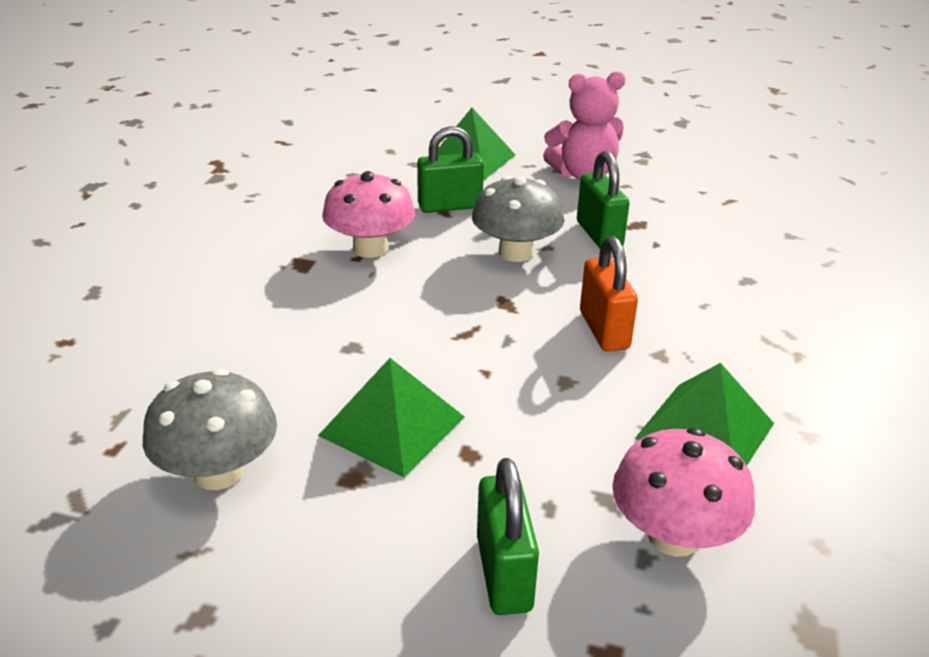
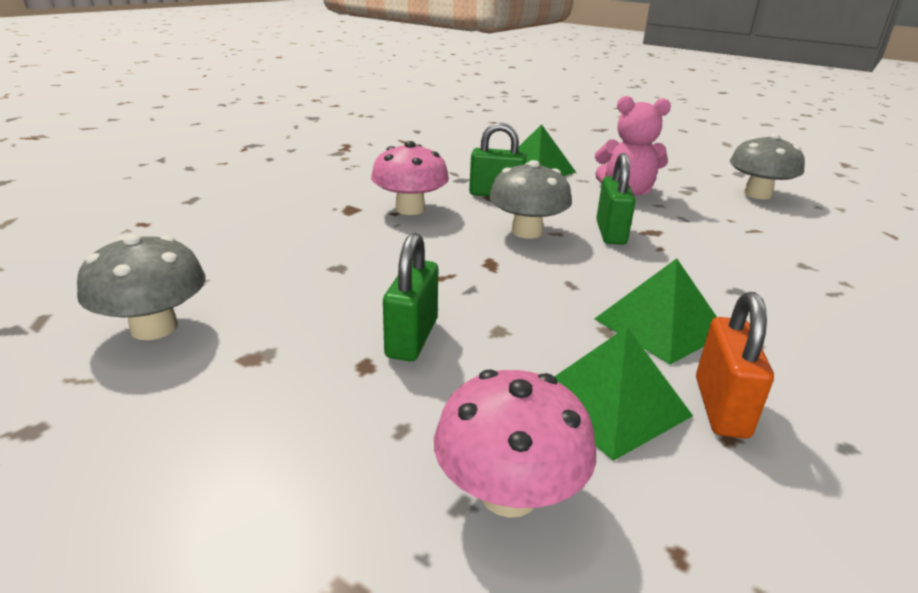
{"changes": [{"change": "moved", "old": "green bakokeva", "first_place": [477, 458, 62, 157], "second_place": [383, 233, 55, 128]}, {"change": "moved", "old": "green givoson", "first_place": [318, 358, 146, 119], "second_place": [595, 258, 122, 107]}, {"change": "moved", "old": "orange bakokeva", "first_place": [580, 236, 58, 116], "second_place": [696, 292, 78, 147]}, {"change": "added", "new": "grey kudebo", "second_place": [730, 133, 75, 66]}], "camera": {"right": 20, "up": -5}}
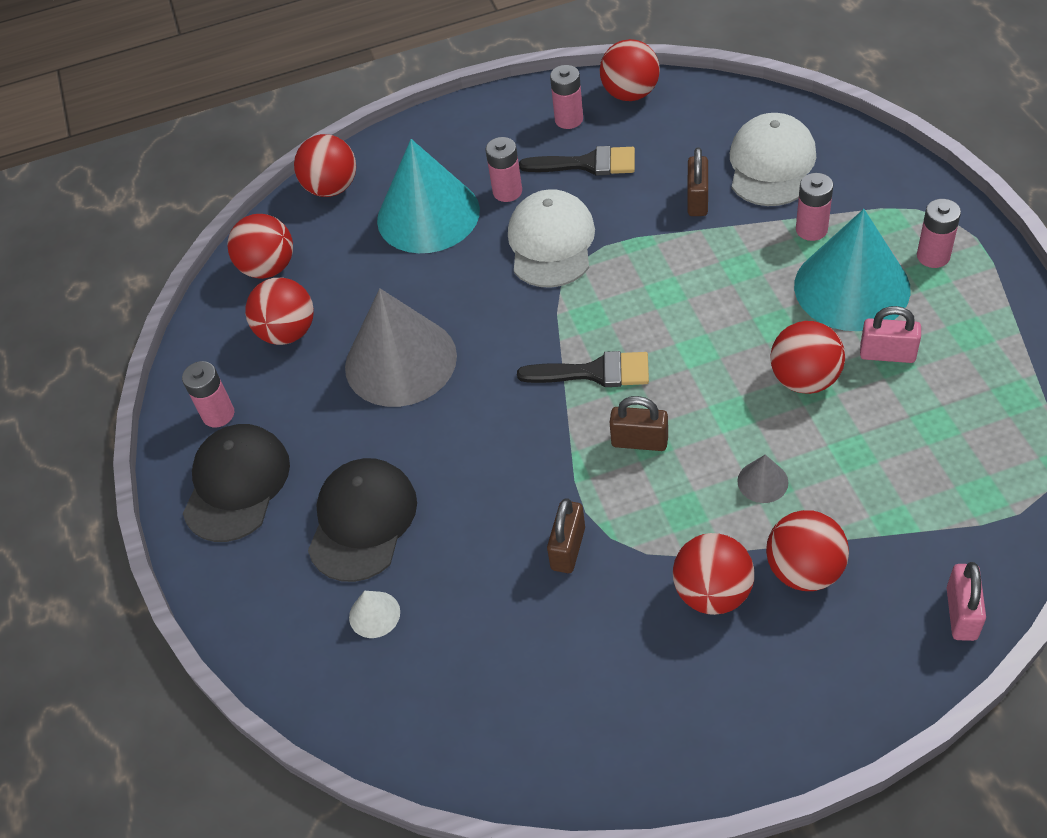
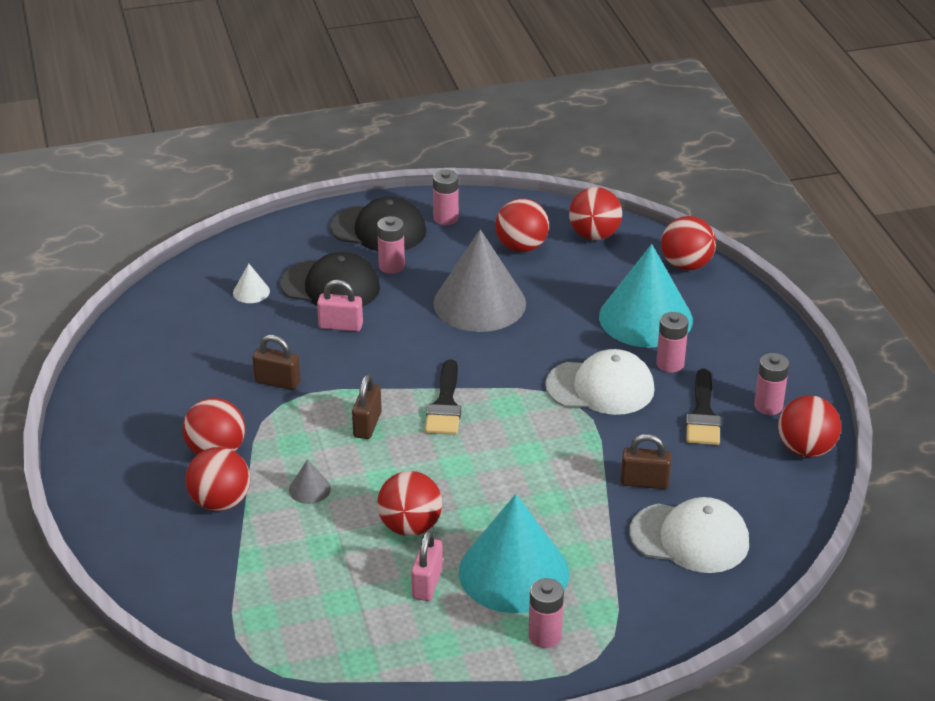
{"changes": [{"change": "moved", "old": "pink bakokeva", "first_place": [947, 562, 39, 79], "second_place": [317, 280, 46, 52]}, {"change": "moved", "old": "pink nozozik", "first_place": [796, 173, 37, 68], "second_place": [377, 216, 28, 58]}], "camera": {"right": 85, "up": -15}}
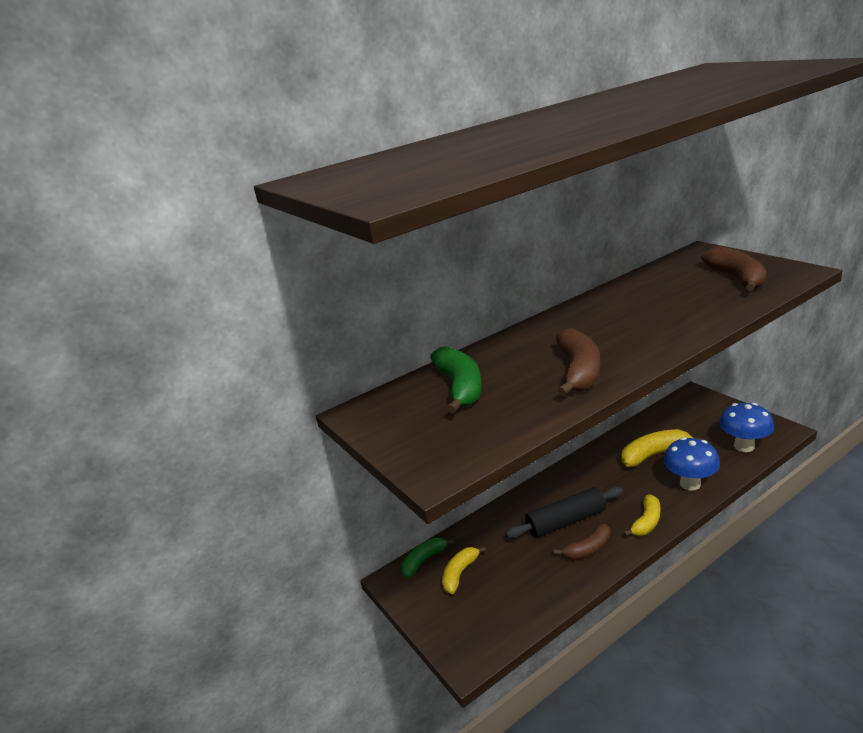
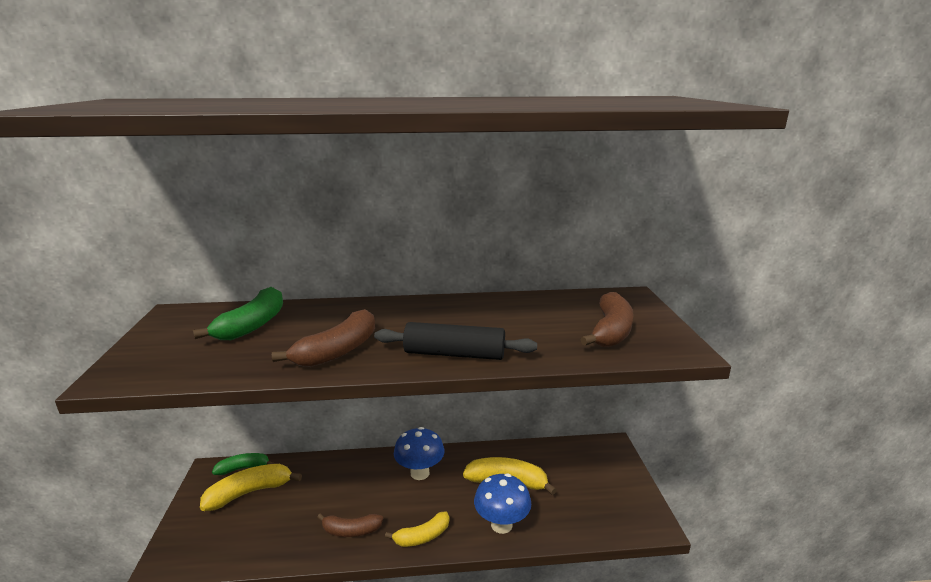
{"changes": [{"change": "resized", "old": "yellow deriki", "first_place": [442, 546, 44, 48], "second_place": [200, 464, 102, 47], "factor": 1.53}, {"change": "moved", "old": "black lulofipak", "first_place": [506, 487, 117, 51], "second_place": [374, 322, 163, 38]}, {"change": "moved", "old": "blue kudebo", "first_place": [719, 403, 55, 49], "second_place": [394, 427, 50, 53]}], "camera": {"right": 25, "up": -5}}
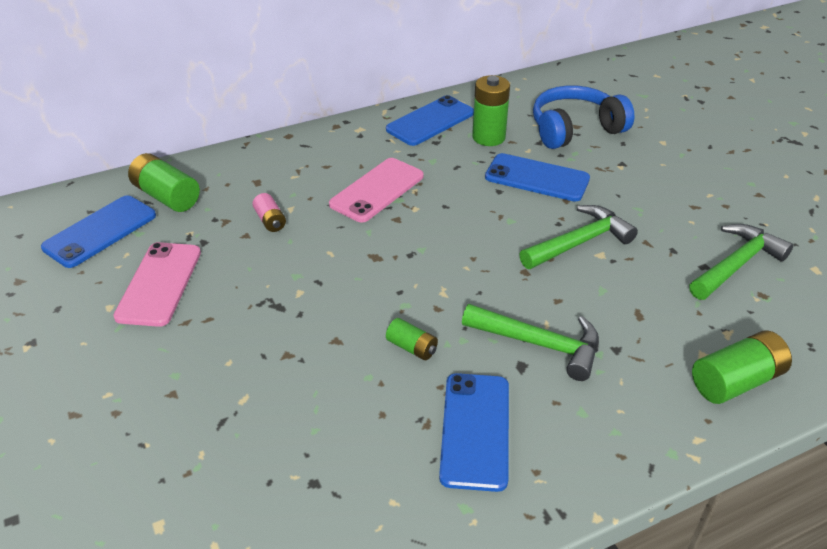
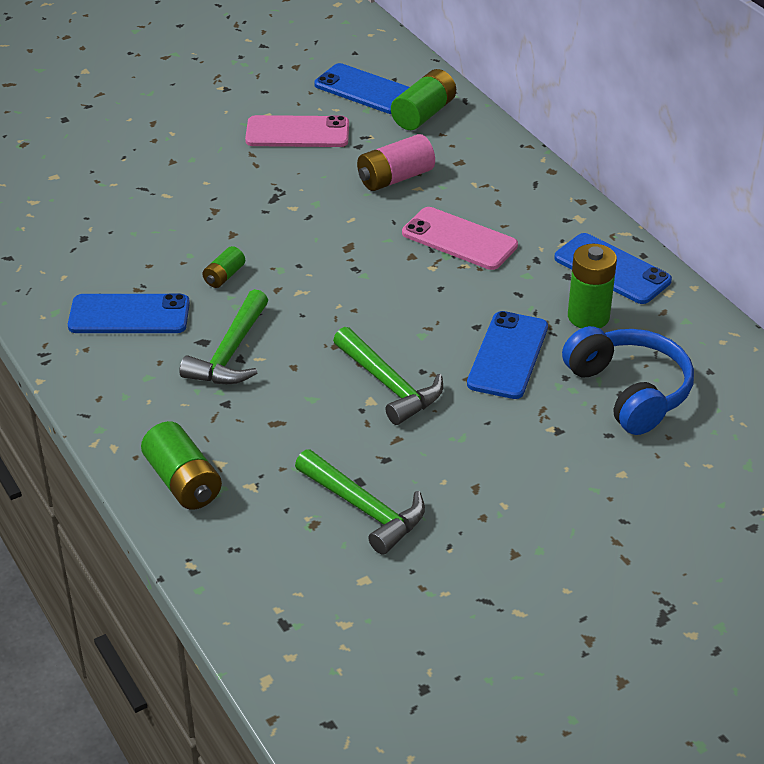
{"changes": [{"change": "resized", "old": "pink nozozik", "first_place": [253, 193, 33, 39], "second_place": [357, 134, 78, 57], "factor": 1.76}], "camera": {"right": 85, "up": 0}}
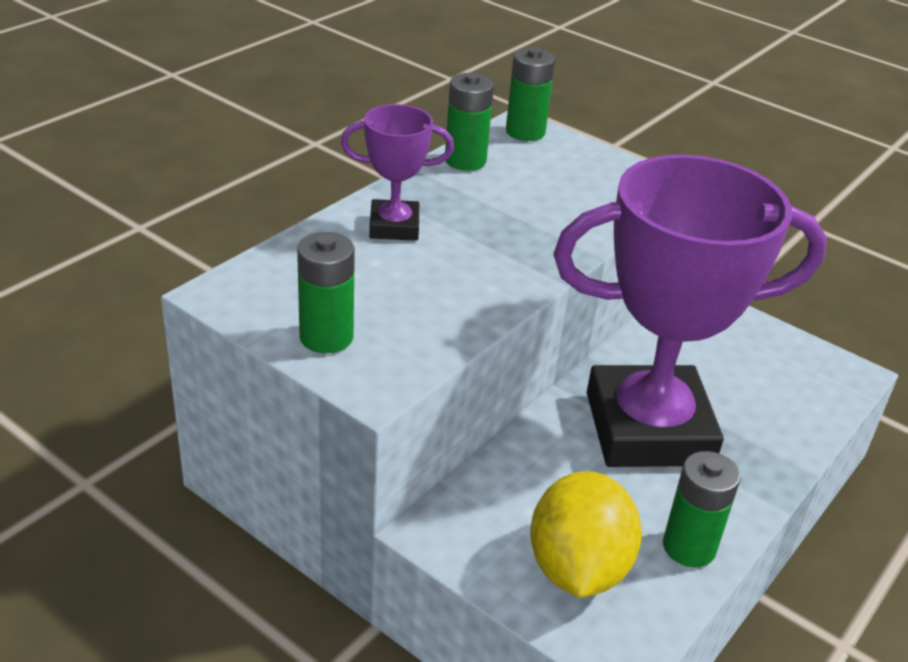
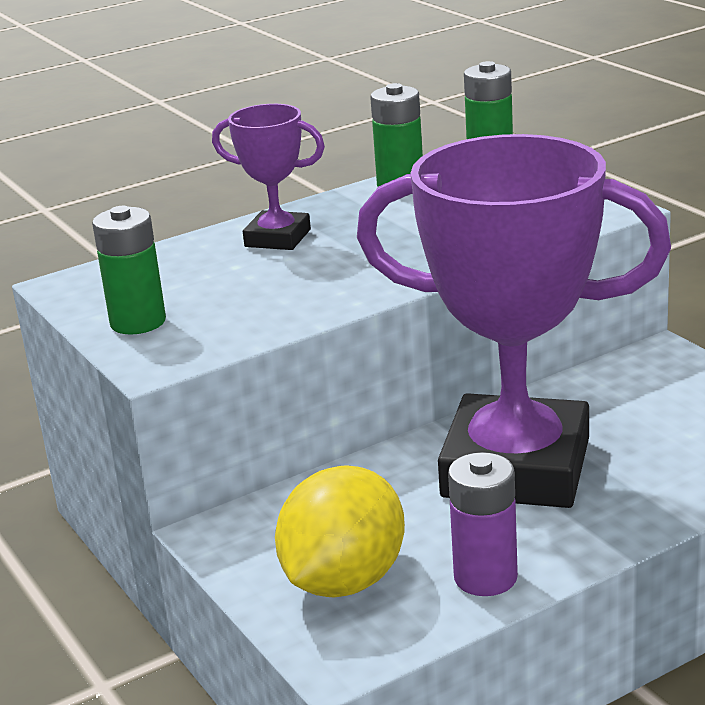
{"changes": [{"change": "recoloured", "old": "green nozozik", "new": "purple nozozik", "first_place": [663, 451, 78, 116], "second_place": [448, 452, 70, 144]}], "camera": {"right": 25, "up": -10}}
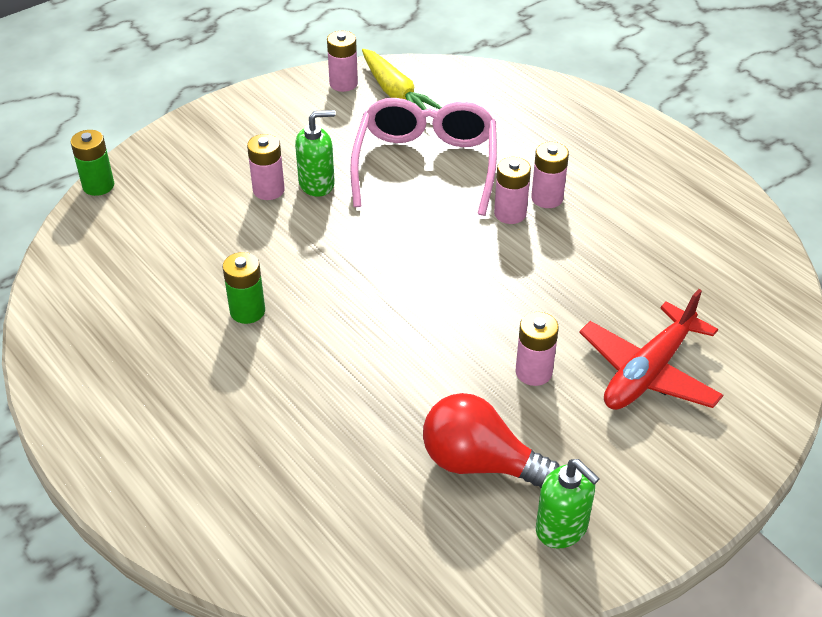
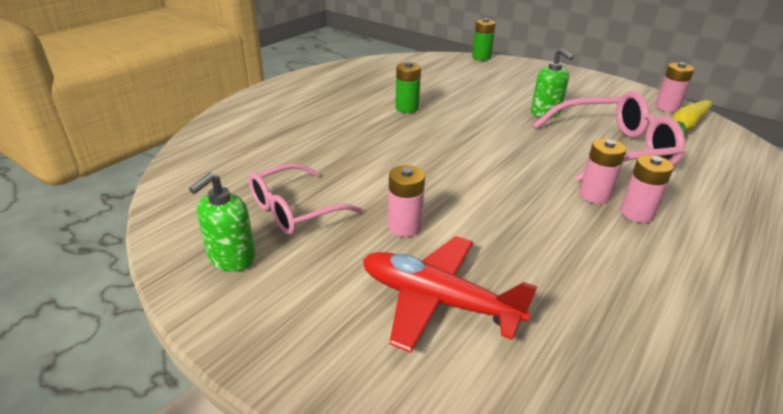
{"changes": [{"change": "replaced", "old": "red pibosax", "new": "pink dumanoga", "first_place": [423, 393, 137, 95], "second_place": [249, 163, 114, 72]}, {"change": "removed", "old": "pink nozozik", "first_place": [247, 134, 38, 66]}], "camera": {"right": 75, "up": -10}}
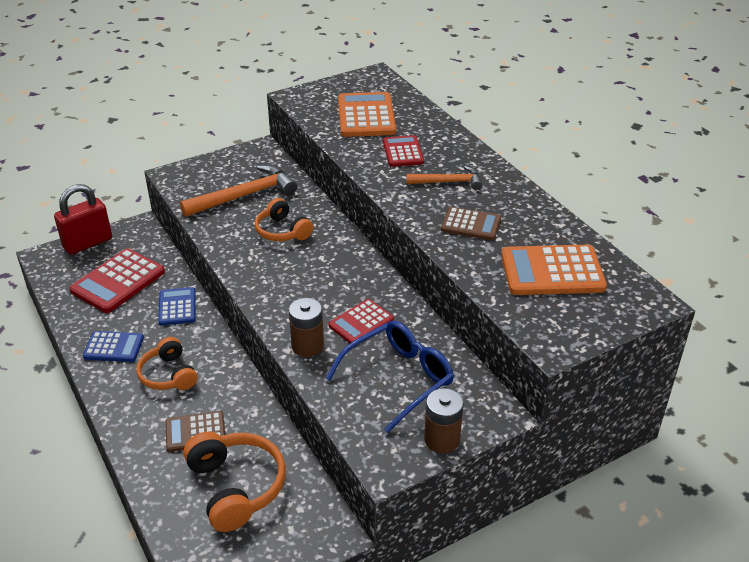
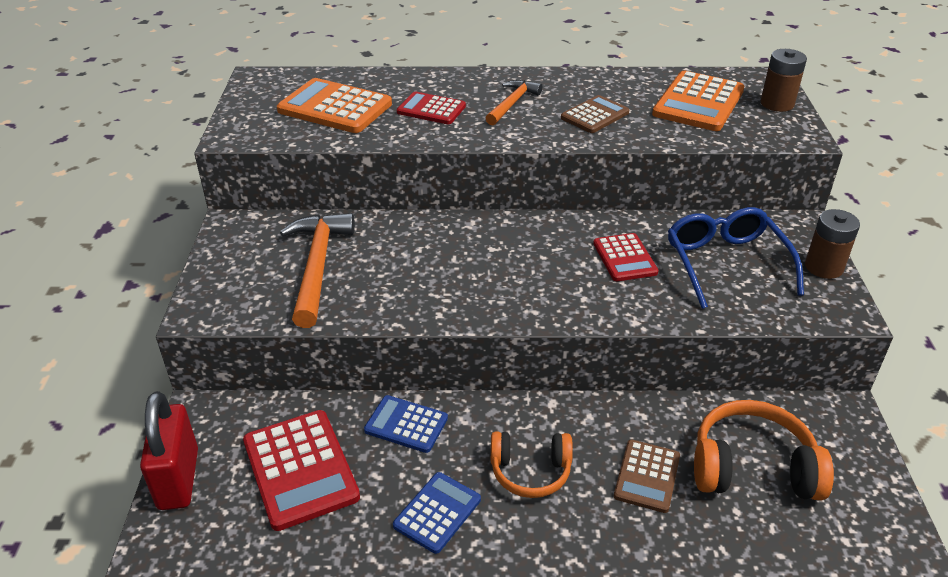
{"changes": [{"change": "moved", "old": "brown nozozik", "first_place": [289, 298, 35, 59], "second_place": [760, 49, 47, 63]}, {"change": "removed", "old": "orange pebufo", "first_place": [255, 198, 58, 43]}], "camera": {"right": -60, "up": 0}}
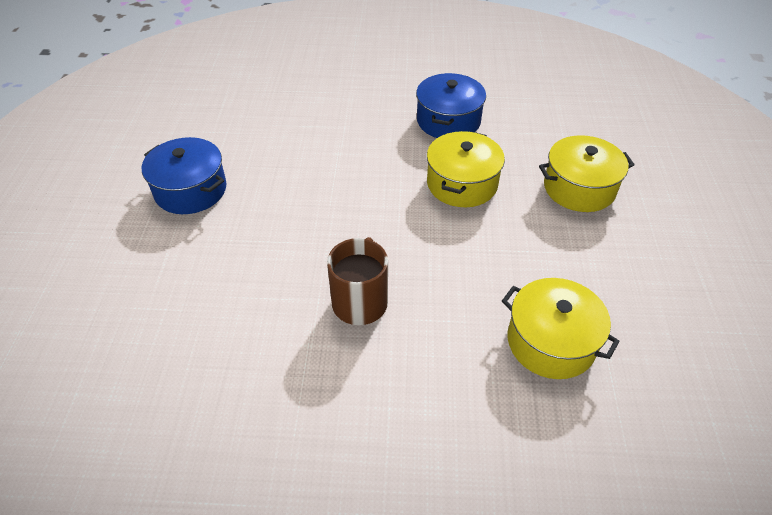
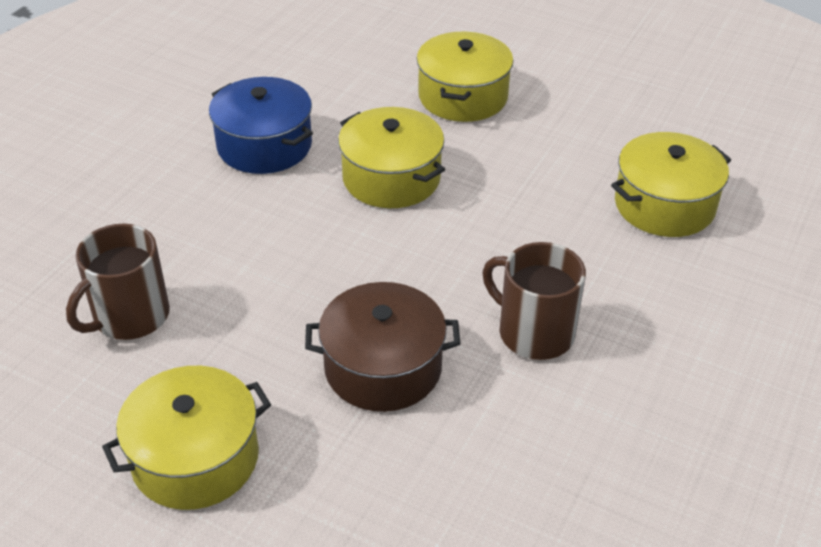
{"changes": [{"change": "added", "new": "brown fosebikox", "second_place": [66, 224, 104, 116]}, {"change": "recoloured", "old": "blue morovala", "new": "yellow morovala", "first_place": [142, 137, 85, 77], "second_place": [102, 366, 169, 144]}, {"change": "added", "new": "brown morovala", "second_place": [305, 282, 155, 130]}], "camera": {"right": -65, "up": -5}}
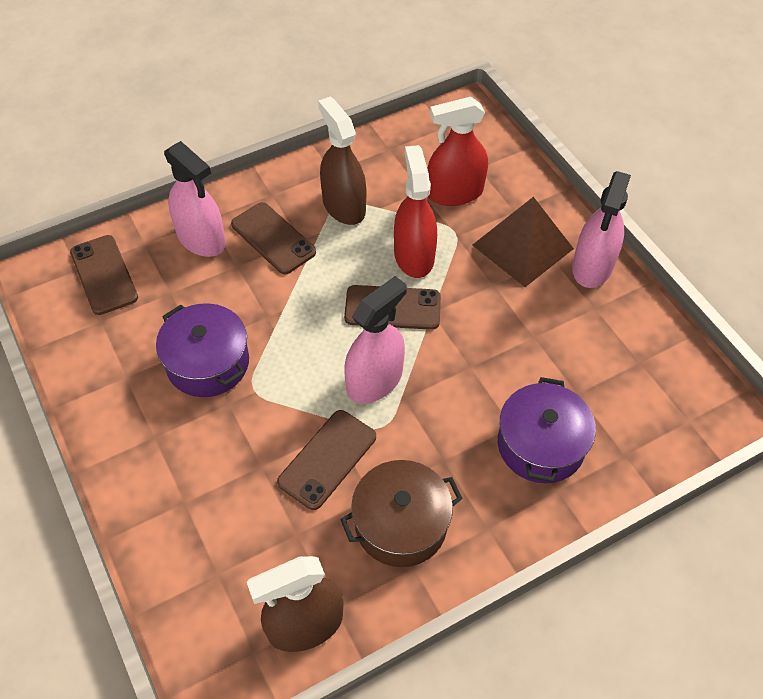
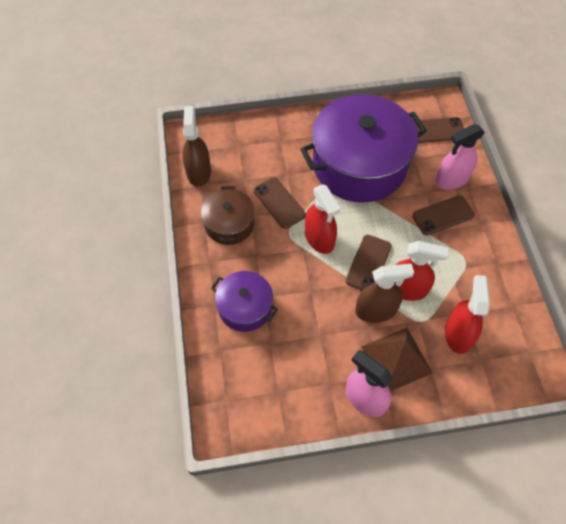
{"changes": [{"change": "resized", "old": "purple morovala", "first_place": [156, 303, 93, 94], "second_place": [300, 94, 127, 109], "factor": 2.01}, {"change": "recoloured", "old": "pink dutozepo", "new": "red dutozepo", "first_place": [344, 276, 63, 128], "second_place": [305, 184, 36, 70]}, {"change": "moved", "old": "brown dutozepo", "first_place": [318, 97, 48, 128], "second_place": [355, 264, 59, 59]}], "camera": {"right": 110, "up": 5}}
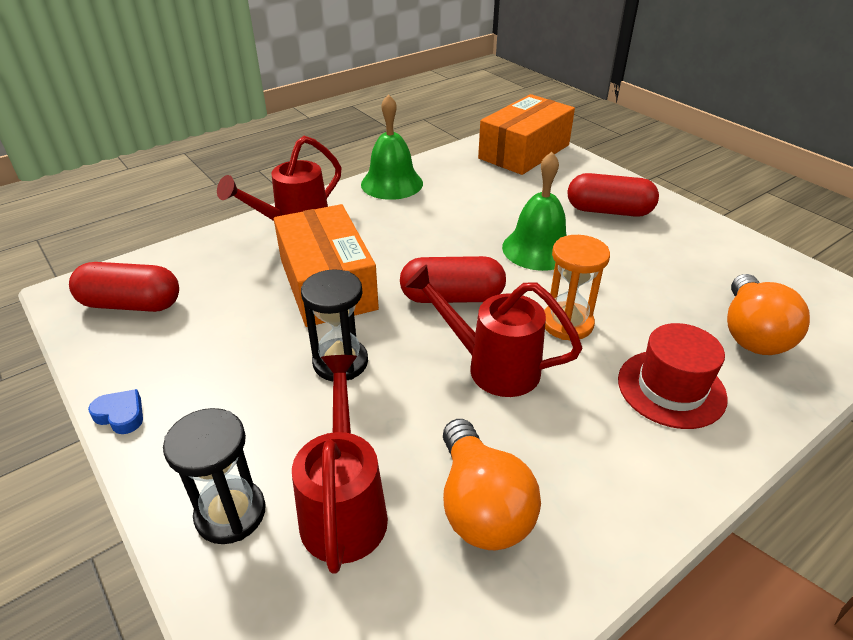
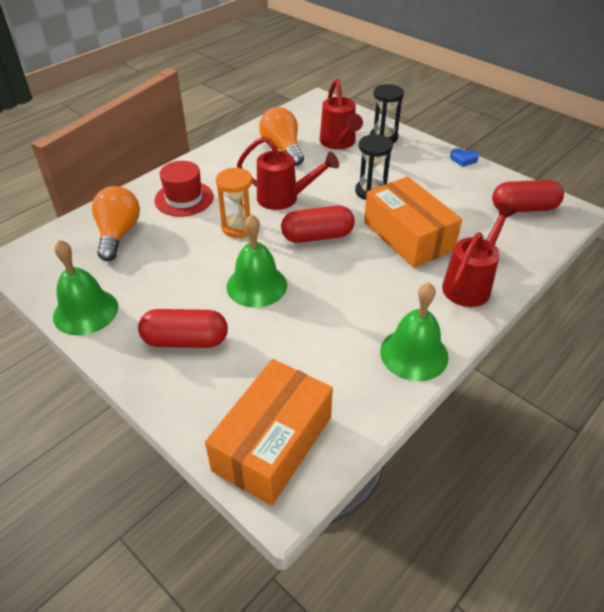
{"changes": [{"change": "added", "new": "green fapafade", "second_place": [53, 240, 65, 95]}], "camera": {"right": 170, "up": 5}}
